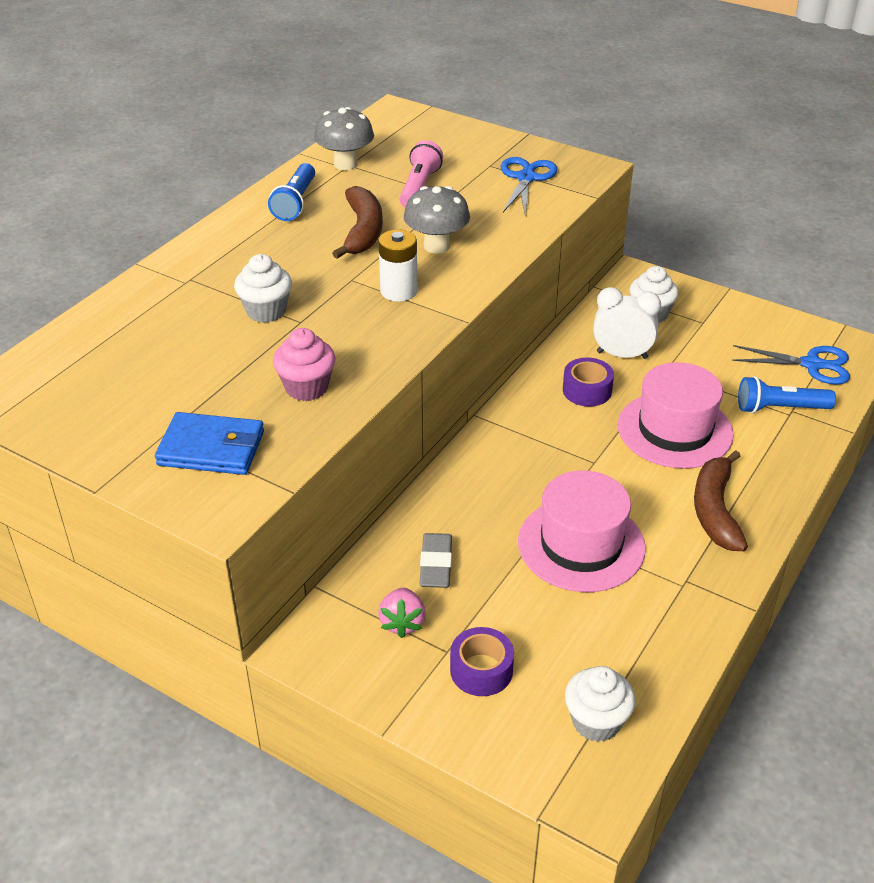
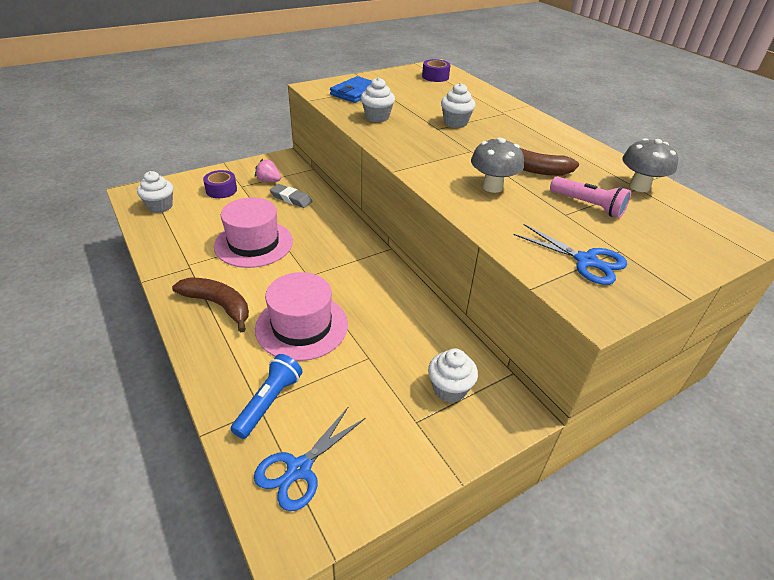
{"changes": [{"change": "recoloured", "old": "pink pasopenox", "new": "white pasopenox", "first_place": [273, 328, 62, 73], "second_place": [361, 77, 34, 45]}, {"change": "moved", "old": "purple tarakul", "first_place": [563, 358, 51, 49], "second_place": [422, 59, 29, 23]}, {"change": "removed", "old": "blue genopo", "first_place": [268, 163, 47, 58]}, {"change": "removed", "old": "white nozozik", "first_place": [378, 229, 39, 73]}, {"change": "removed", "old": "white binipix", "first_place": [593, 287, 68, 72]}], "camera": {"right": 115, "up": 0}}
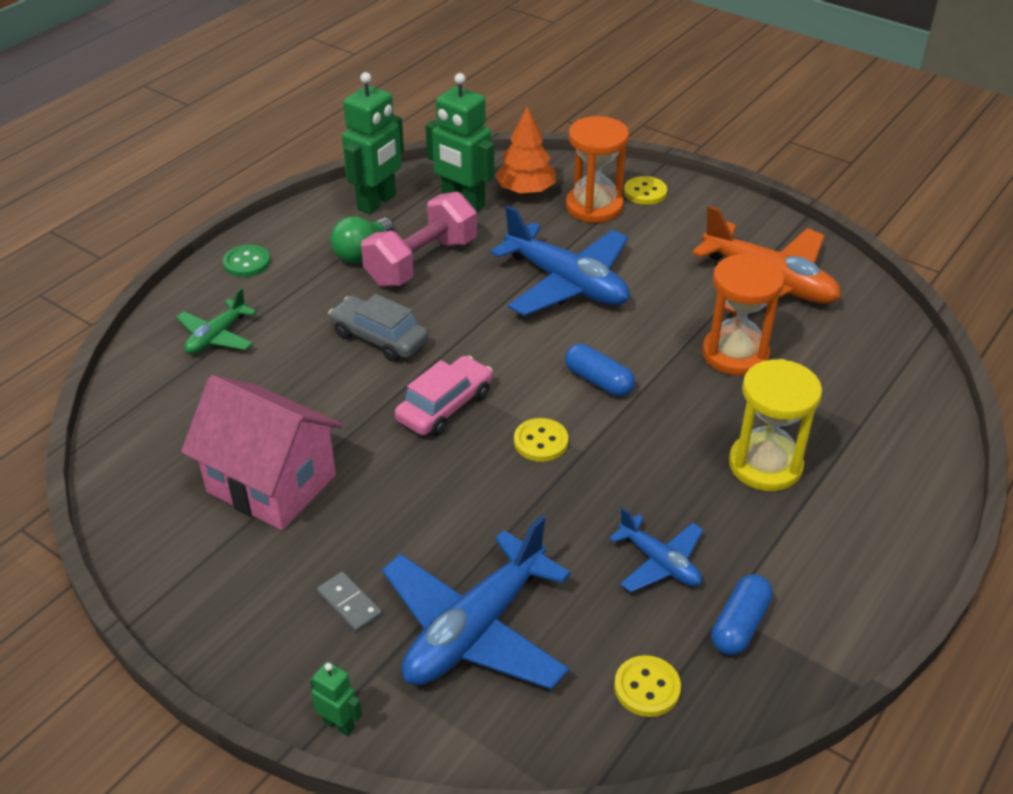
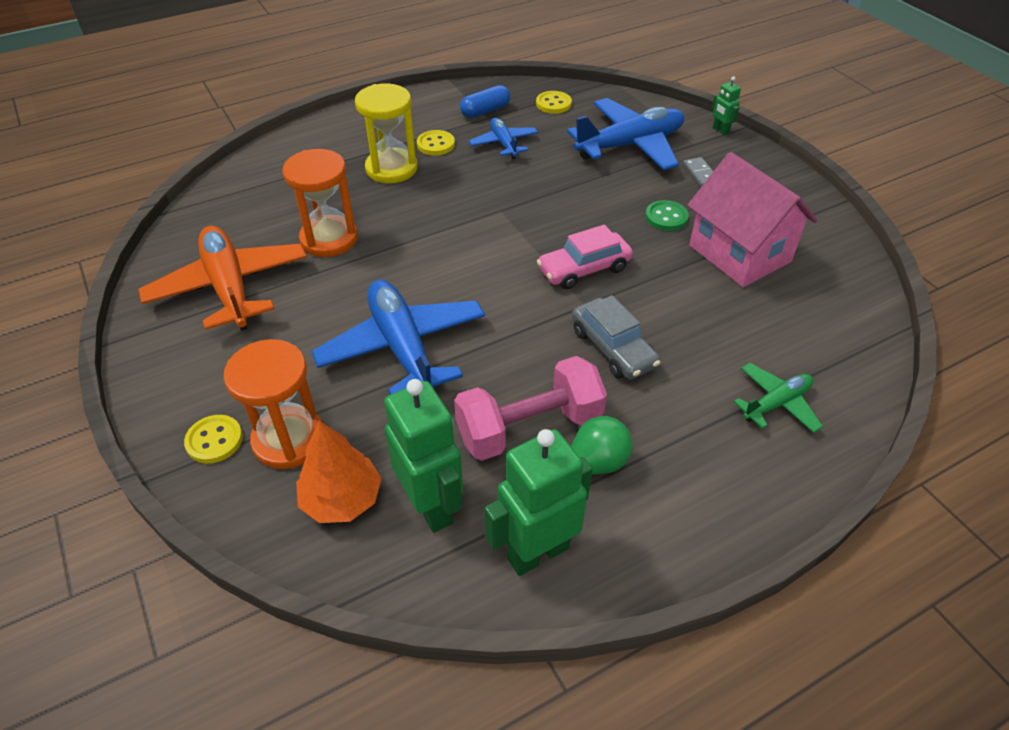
{"changes": [{"change": "moved", "old": "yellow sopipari", "first_place": [514, 418, 54, 44], "second_place": [417, 130, 38, 25]}, {"change": "moved", "old": "green sopipari", "first_place": [223, 244, 47, 33], "second_place": [645, 200, 44, 31]}, {"change": "removed", "old": "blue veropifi", "first_place": [565, 344, 70, 53]}], "camera": {"right": -155, "up": 5}}
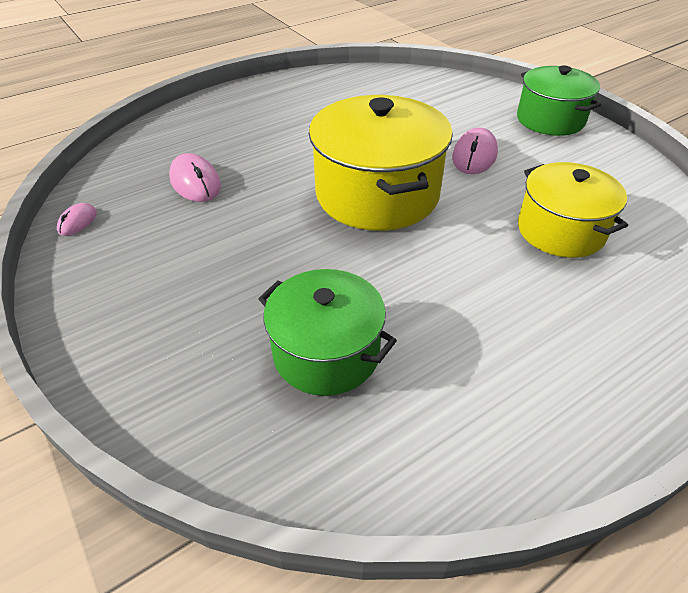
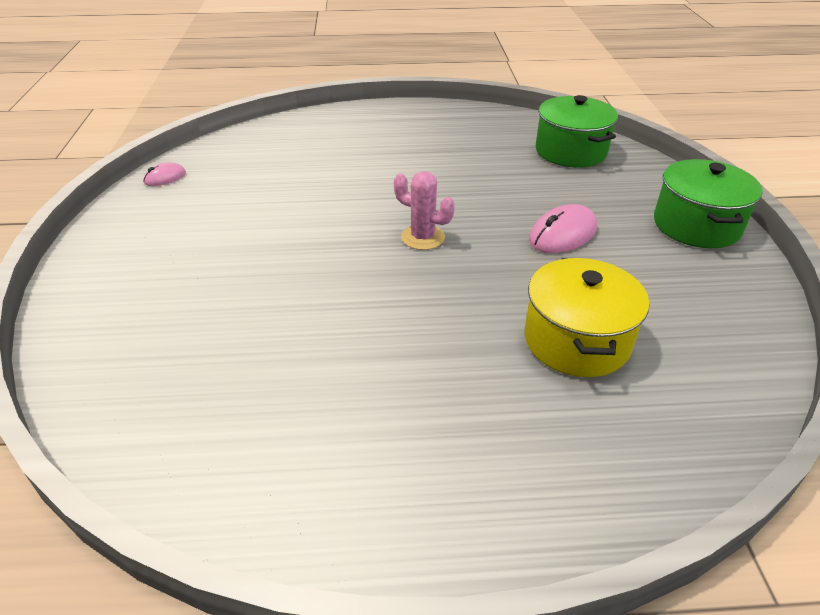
{"changes": [{"change": "replaced", "old": "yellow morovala", "new": "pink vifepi", "first_place": [309, 95, 144, 136], "second_place": [394, 171, 61, 79]}, {"change": "moved", "old": "green morovala", "first_place": [258, 269, 139, 127], "second_place": [536, 95, 82, 72]}, {"change": "removed", "old": "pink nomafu", "first_place": [169, 153, 52, 49]}], "camera": {"right": 30, "up": -5}}
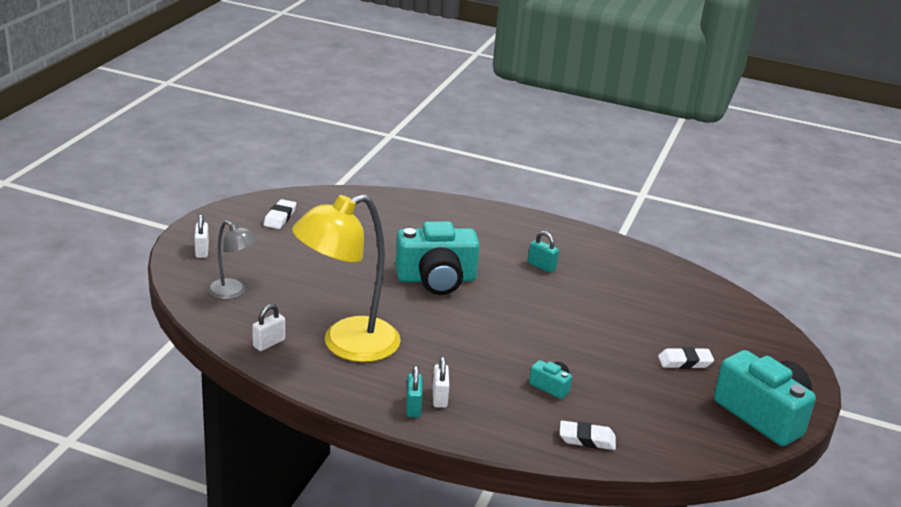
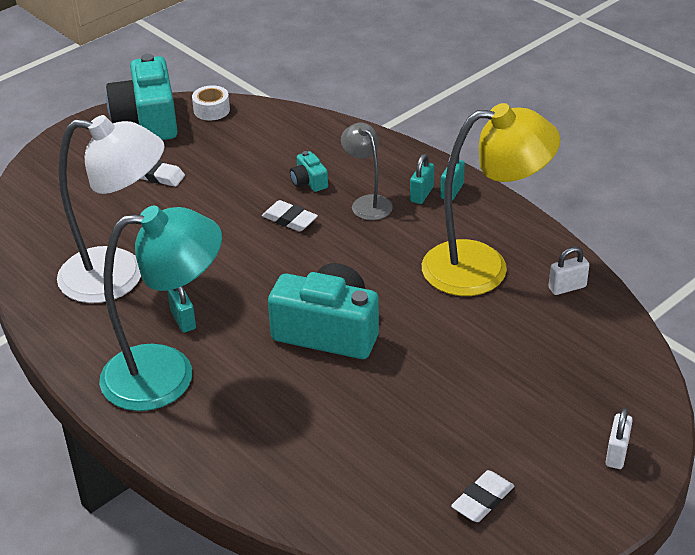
{"changes": [{"change": "added", "new": "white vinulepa", "second_place": [57, 115, 108, 188]}, {"change": "added", "new": "turquoise vinulepa", "second_place": [99, 206, 123, 205]}, {"change": "added", "new": "white tarakul", "second_place": [192, 85, 38, 35]}, {"change": "moved", "old": "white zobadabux", "first_place": [560, 421, 56, 29], "second_place": [262, 200, 56, 32]}, {"change": "moved", "old": "grey vinulepa", "first_place": [208, 220, 50, 80], "second_place": [341, 123, 52, 97]}, {"change": "recoloured", "old": "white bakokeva", "new": "turquoise bakokeva", "first_place": [432, 356, 17, 52], "second_place": [410, 154, 24, 50]}], "camera": {"right": -150, "up": 10}}
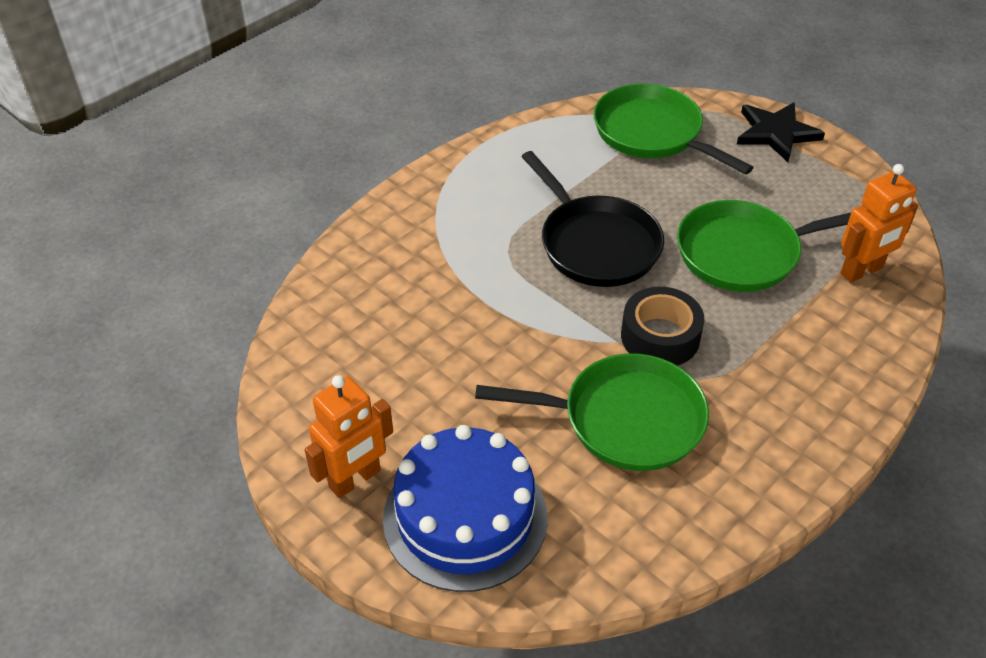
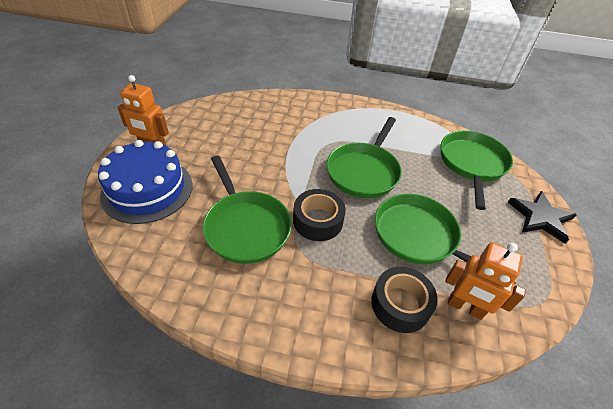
{"changes": [{"change": "recoloured", "old": "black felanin", "new": "green felanin", "first_place": [521, 151, 143, 136], "second_place": [327, 117, 75, 81]}, {"change": "added", "new": "black tarakul", "second_place": [371, 267, 67, 66]}], "camera": {"right": 55, "up": 0}}
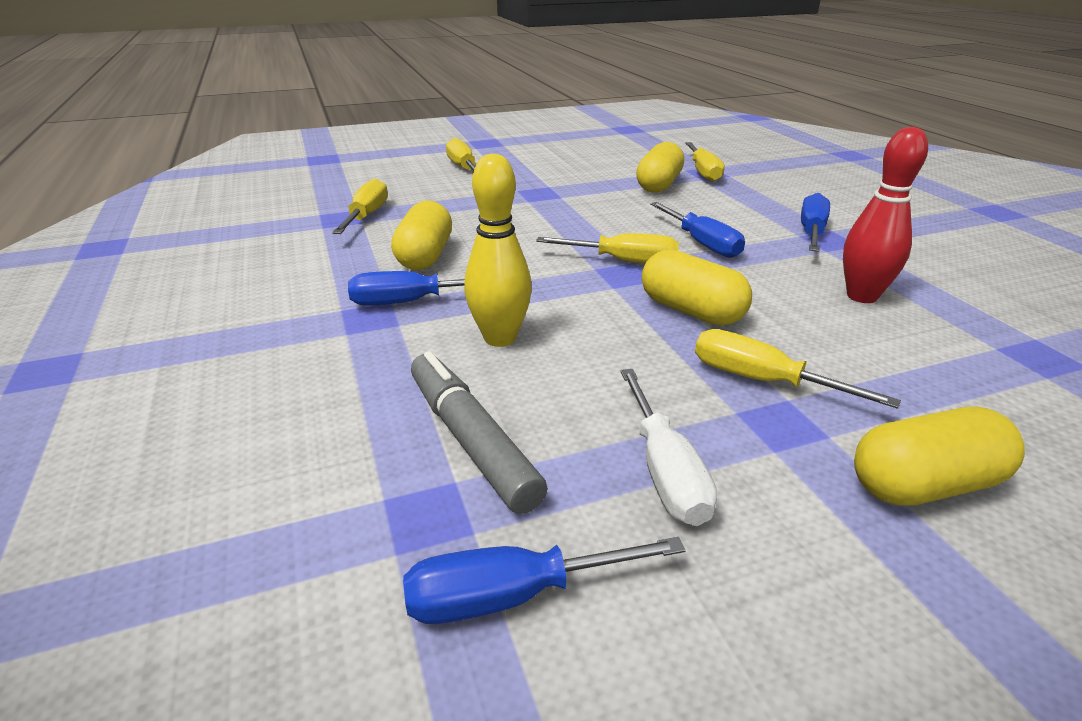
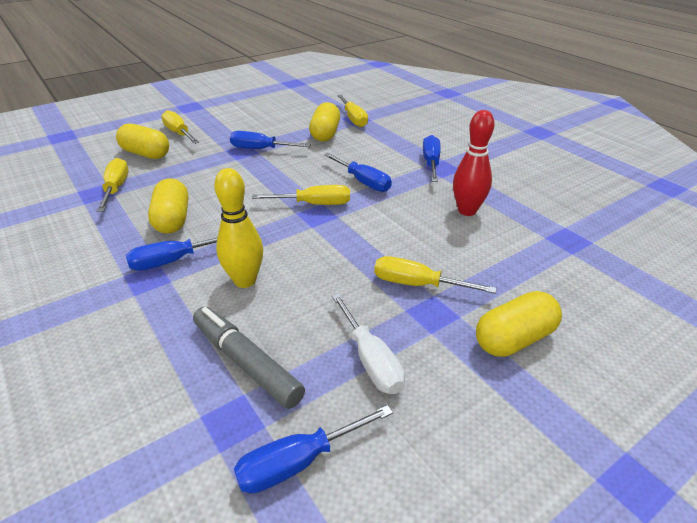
{"changes": [{"change": "moved", "old": "yellow veropifi", "first_place": [642, 249, 110, 77], "second_place": [116, 123, 53, 36]}, {"change": "added", "new": "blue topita", "second_place": [230, 131, 81, 18]}], "camera": {"right": -15, "up": 5}}
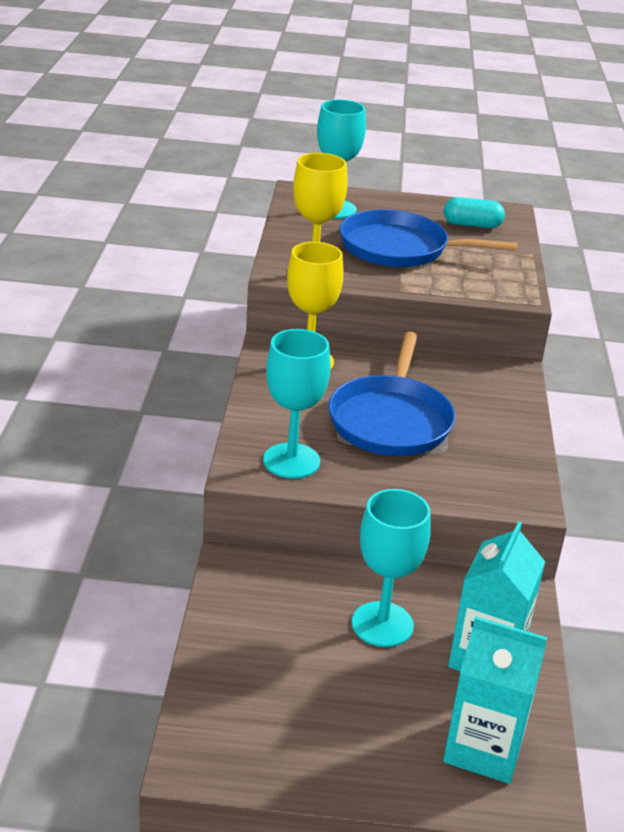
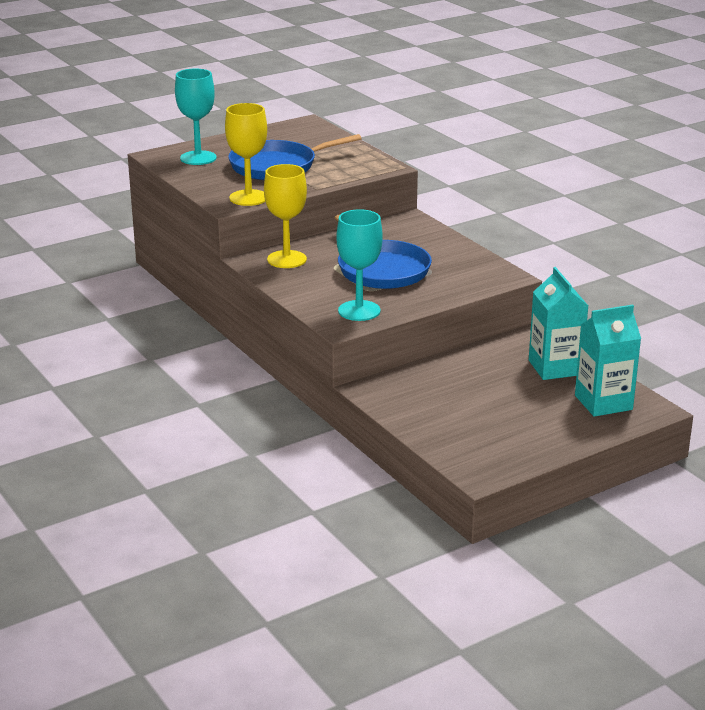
{"changes": [{"change": "removed", "old": "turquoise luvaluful", "first_place": [352, 489, 79, 158]}, {"change": "removed", "old": "turquoise veropifi", "first_place": [444, 197, 61, 31]}], "camera": {"right": -35, "up": -5}}
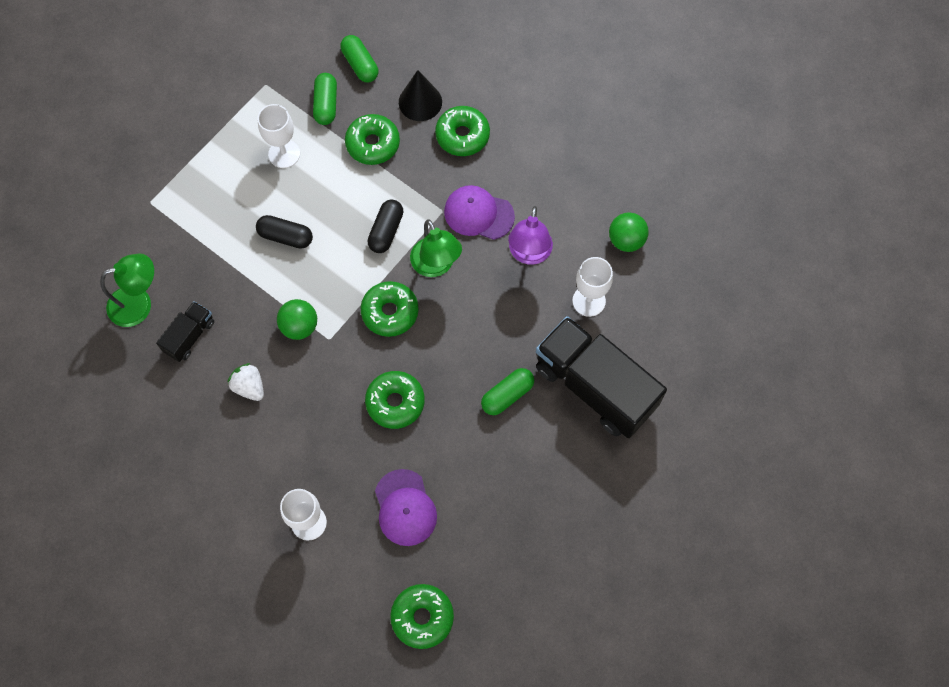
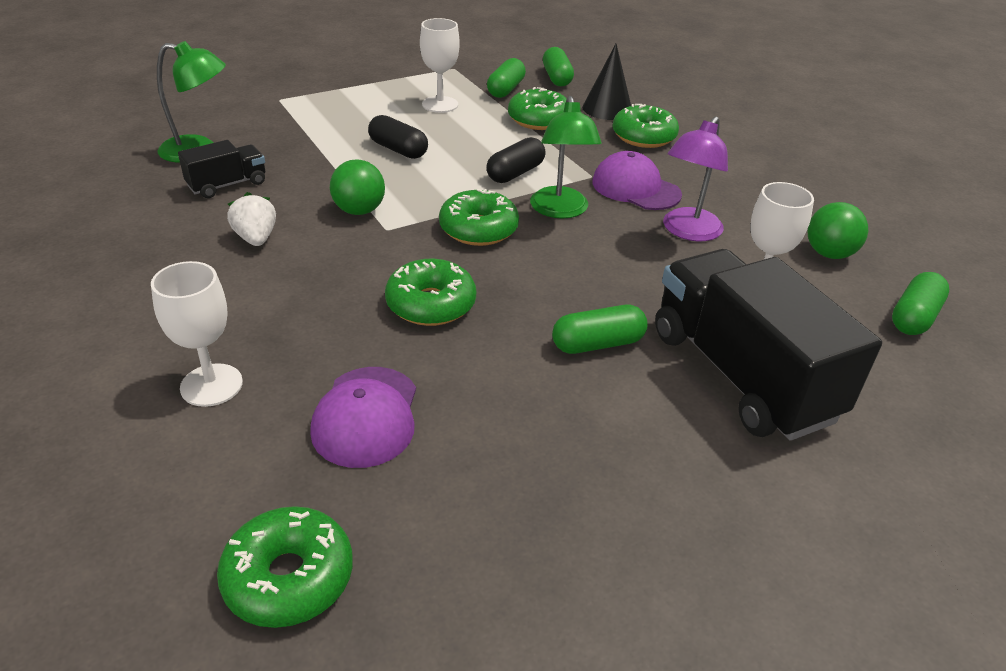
{"changes": [{"change": "added", "new": "green veropifi", "second_place": [892, 272, 57, 63]}], "camera": {"right": 20, "up": -30}}
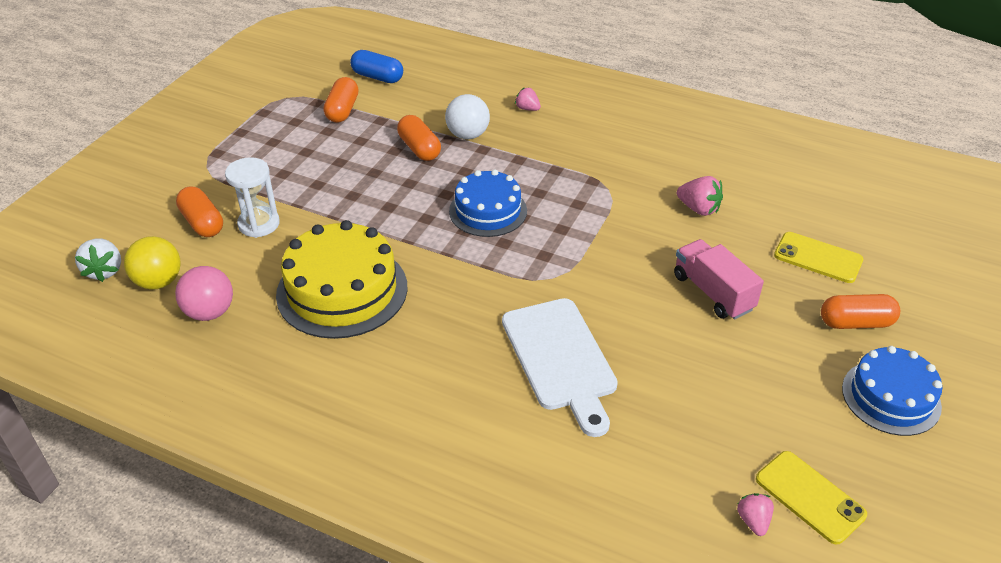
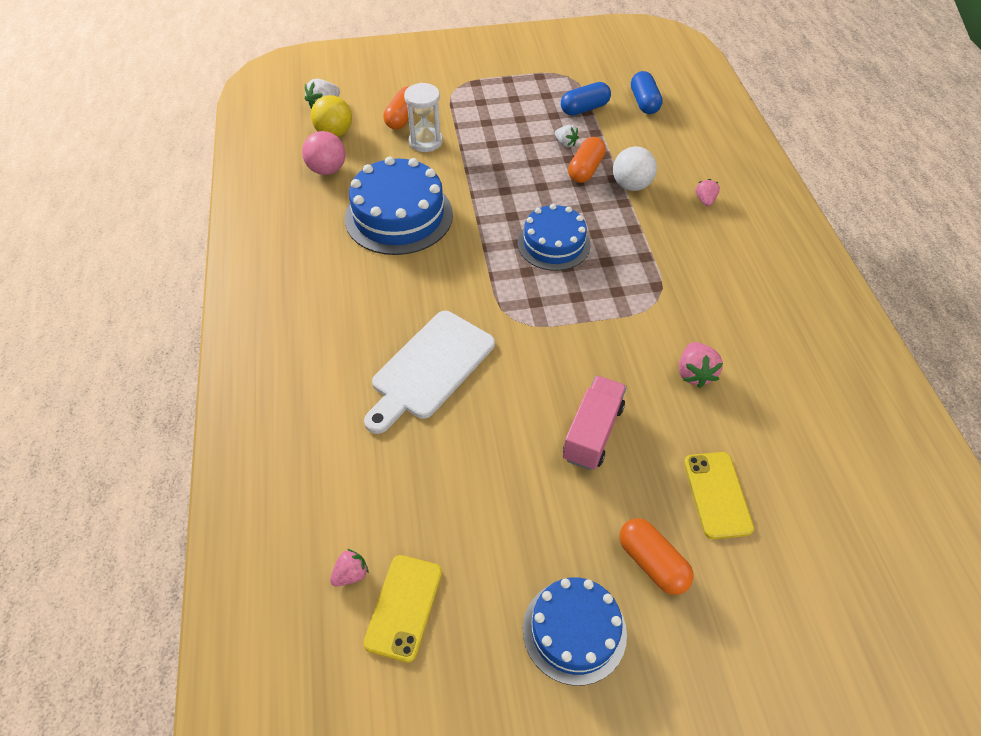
{"changes": [{"change": "recoloured", "old": "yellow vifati", "new": "blue vifati", "first_place": [276, 220, 132, 119], "second_place": [345, 157, 108, 98]}, {"change": "added", "new": "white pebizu", "second_place": [555, 125, 24, 22]}, {"change": "recoloured", "old": "orange veropifi", "new": "blue veropifi", "first_place": [323, 77, 36, 46], "second_place": [561, 82, 50, 34]}], "camera": {"right": 55, "up": 10}}
